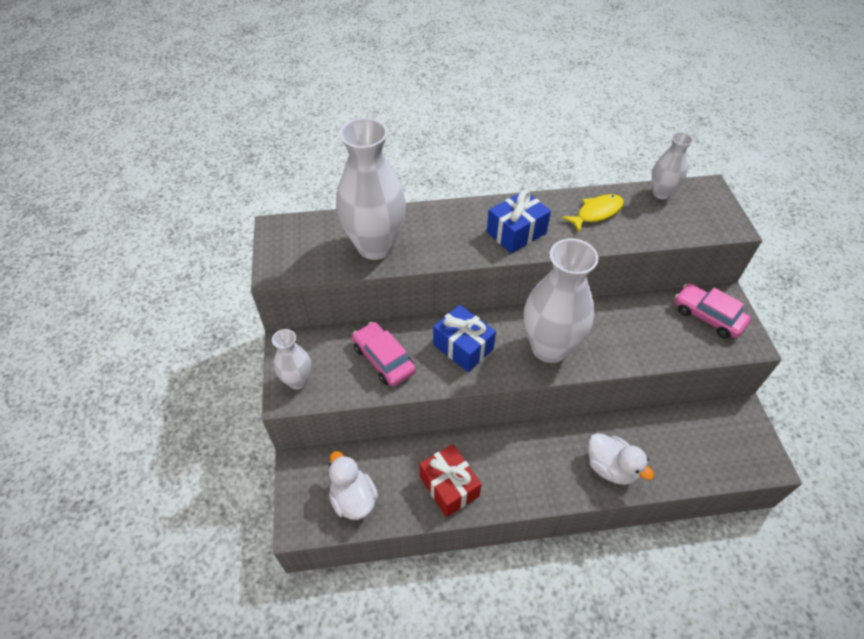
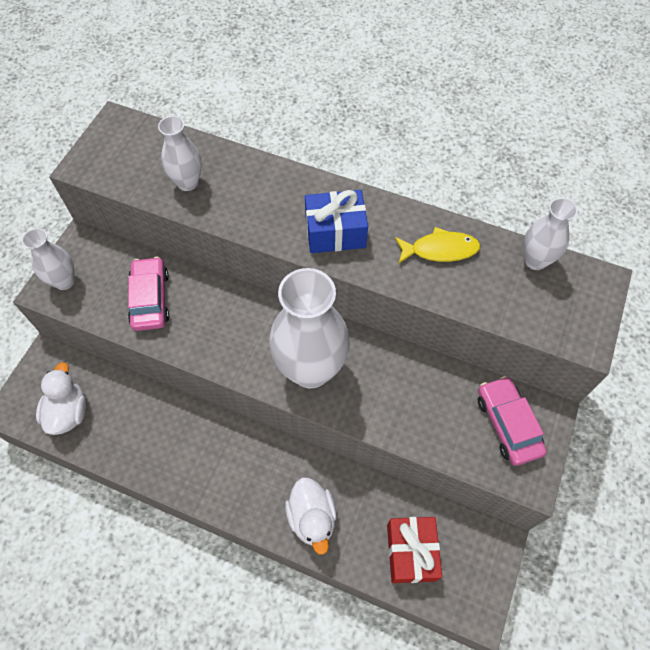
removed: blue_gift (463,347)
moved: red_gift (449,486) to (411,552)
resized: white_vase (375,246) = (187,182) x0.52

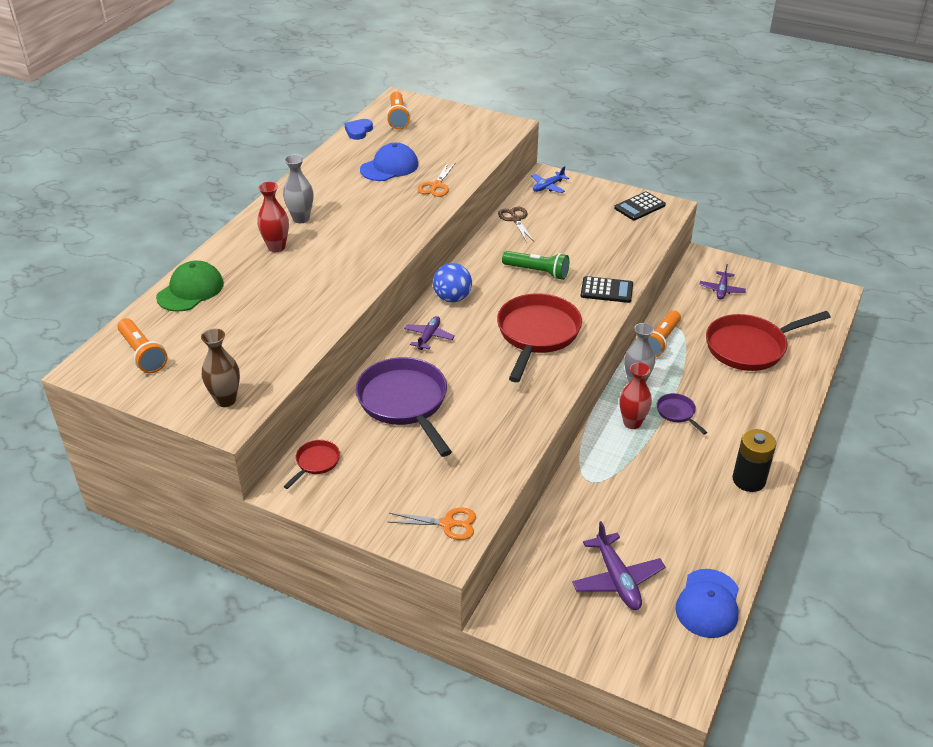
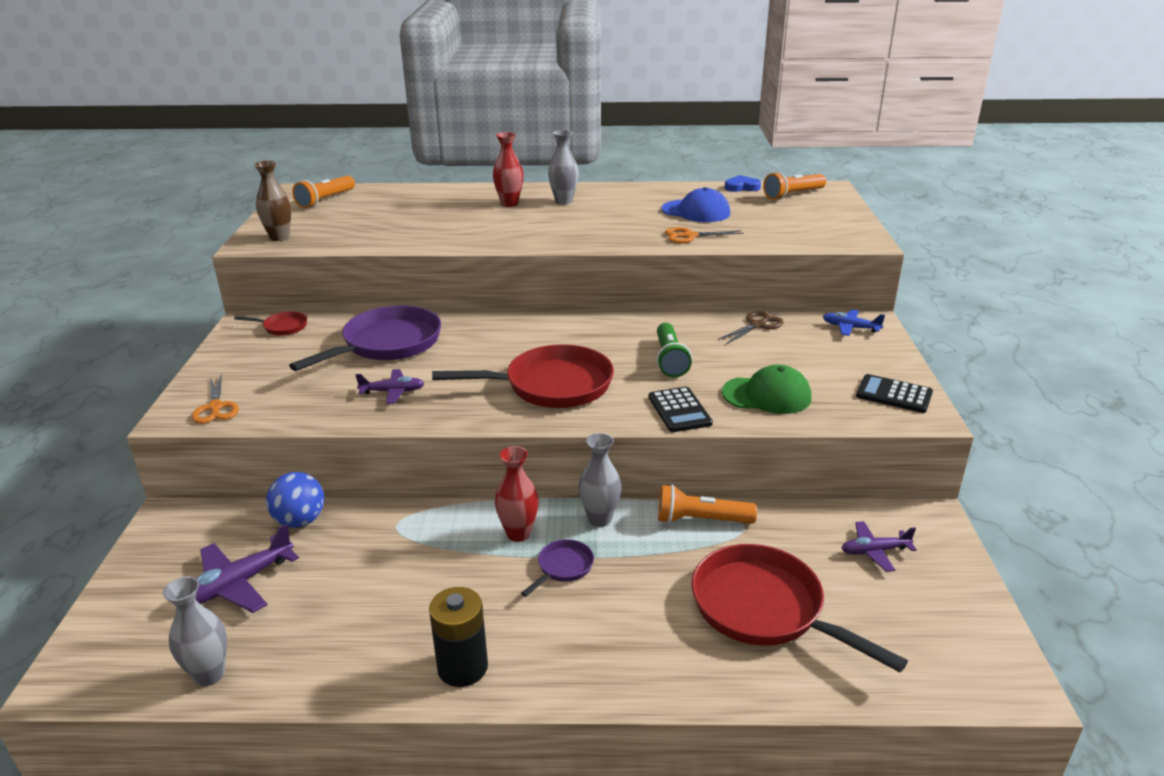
moved: green_cap (190,290) to (767,395); purple_plane (429,337) to (392,392); blue_ball (452,298) to (300,521)
replaced: blue_cap (708,603) to grey_vase (209,674)

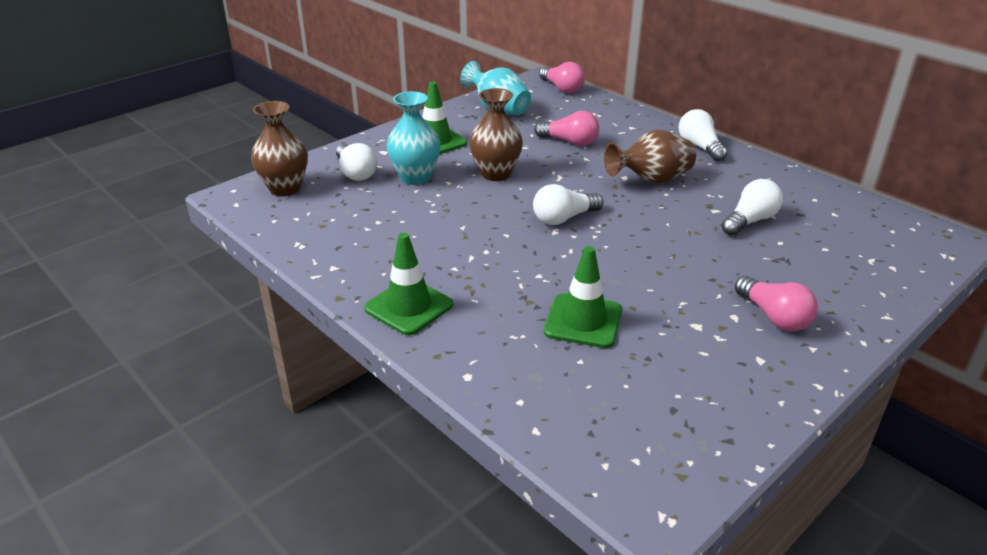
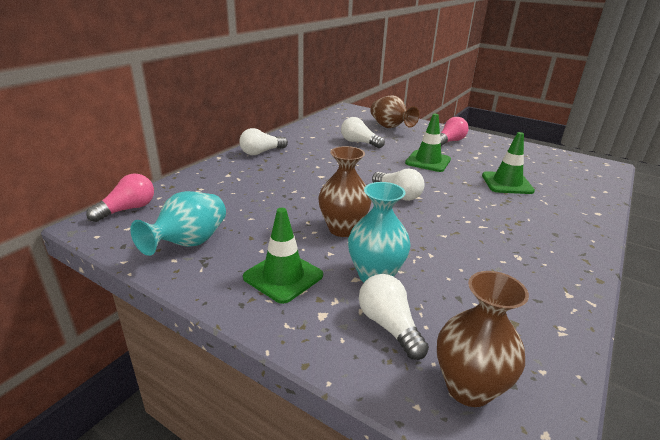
removed: pink_light_bulb (569,142)
moved: green_traffic_cone (409,307) to (428,161); brown_vase (651,180) to (390,127)
turned: white_light_bulb (356,173) = (389,326) 75 degrees counterclockwise

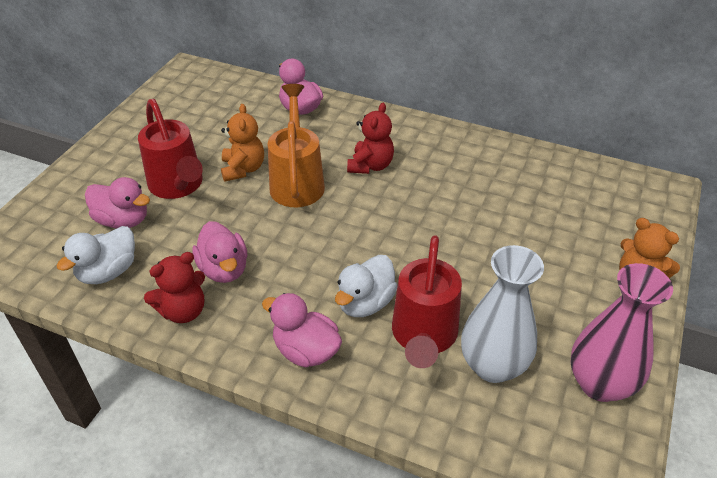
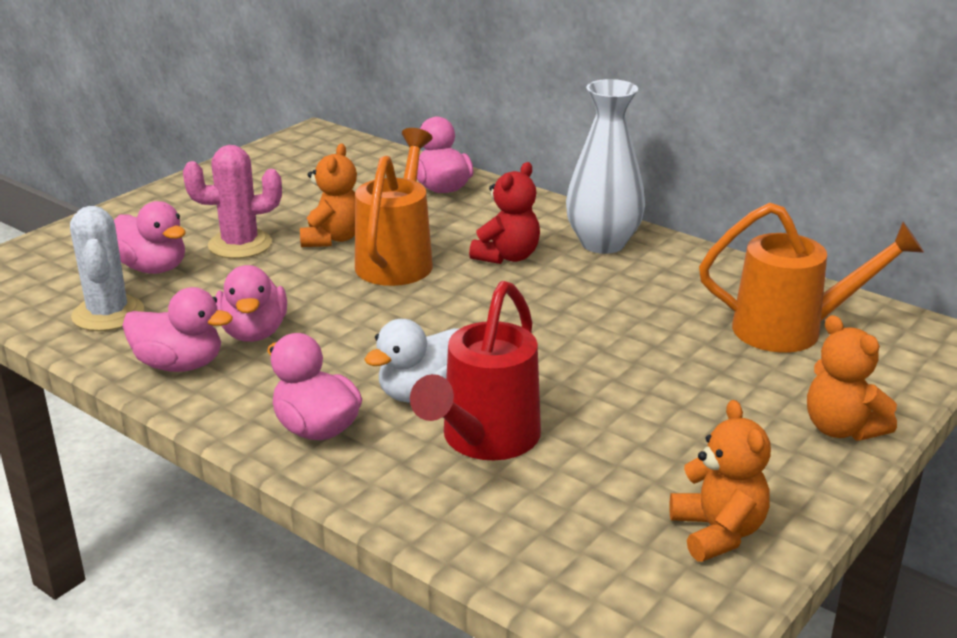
added: orange_watering_can (791,330)
moved: white_vase (493,366) to (603,243)
replaced: white_duck (108,272) to white_cactus (108,314); red_watering_can (178,186) to pink_cactus (240,244); red_teddy_bear (183,311) to pink_duck (179,365); pink_vase (600,384) to orange_teddy_bear (718,532)

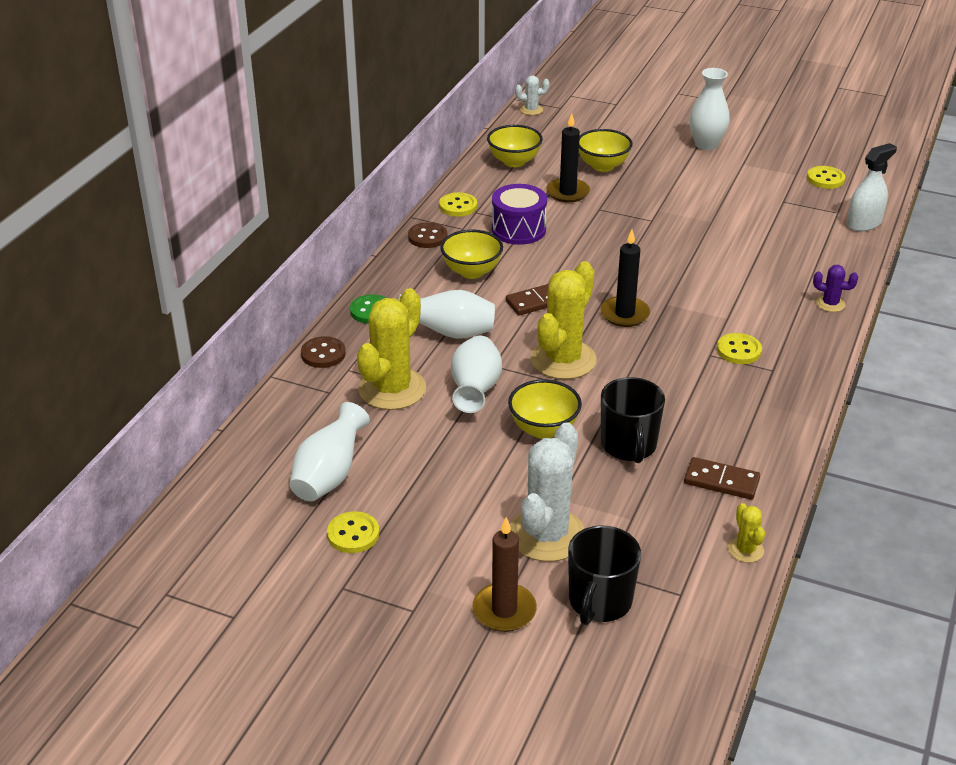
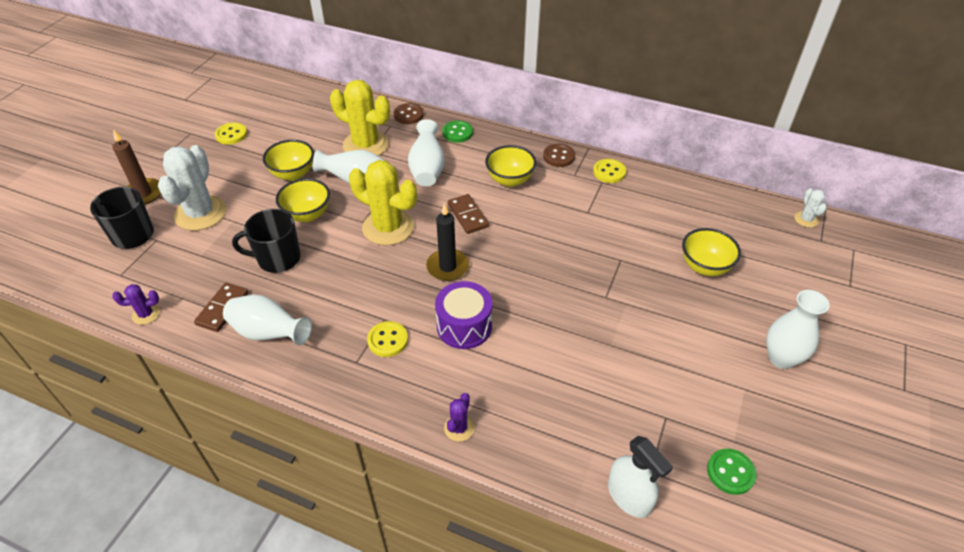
removed: black_candle (567,192)
moved: white_vase (329,475) to (269,333); yellow_bowl (514,161) to (293,174); purple_drum (518,229) to (464,326)
recoloured: yellow_cactus (745,550) to purple_cactus (146,314); yellow_button (825,179) to green_button (730,472)
turned: white_cactus (547,535) = (200,213) 75 degrees clockwise

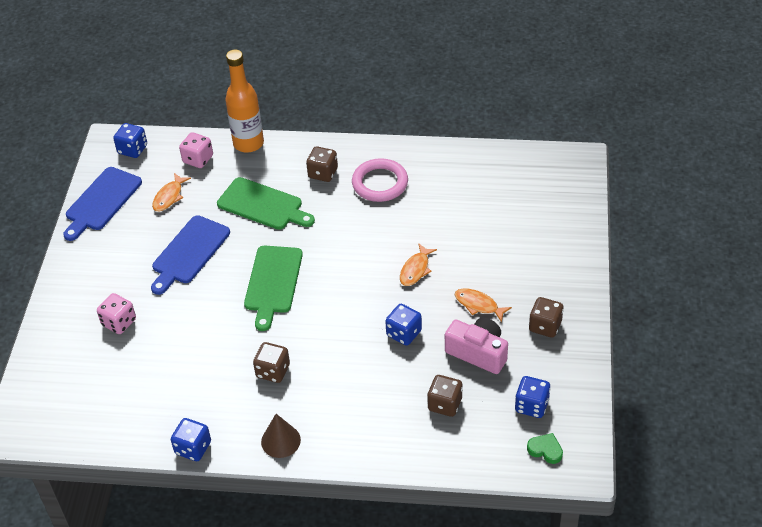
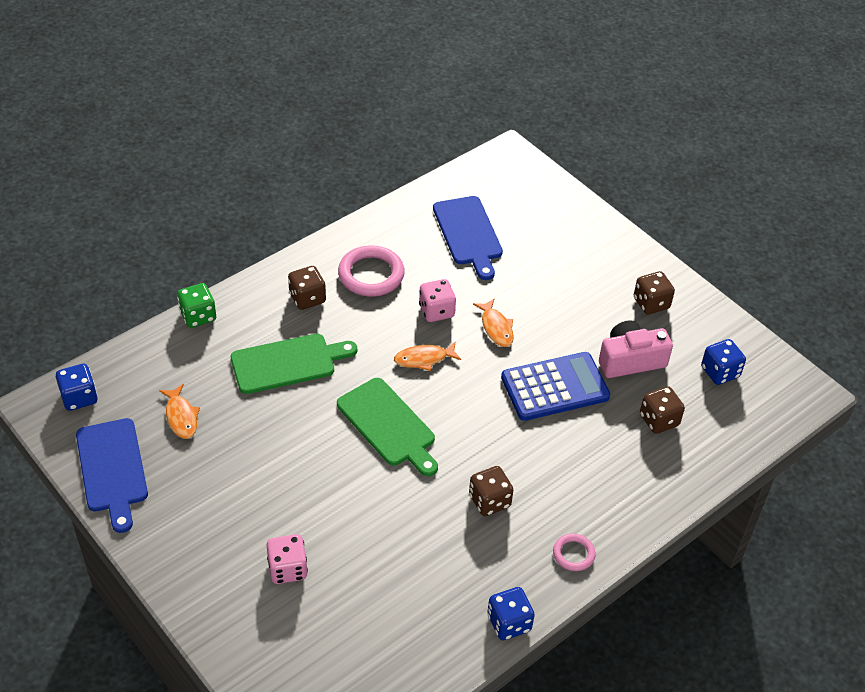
removed: green_heart (545,450)
moved: blue_cutting_board (189,252) to (468,234); pink_dice (198,159) to (436,311); orange_fish (478,305) to (424,359)
replaced: orange_bottle (248,143) to green_dice (198,316); brown_cone (280,441) to pink_ring (573,554); blue_dice (404,333) to blue_calculator (555,387)

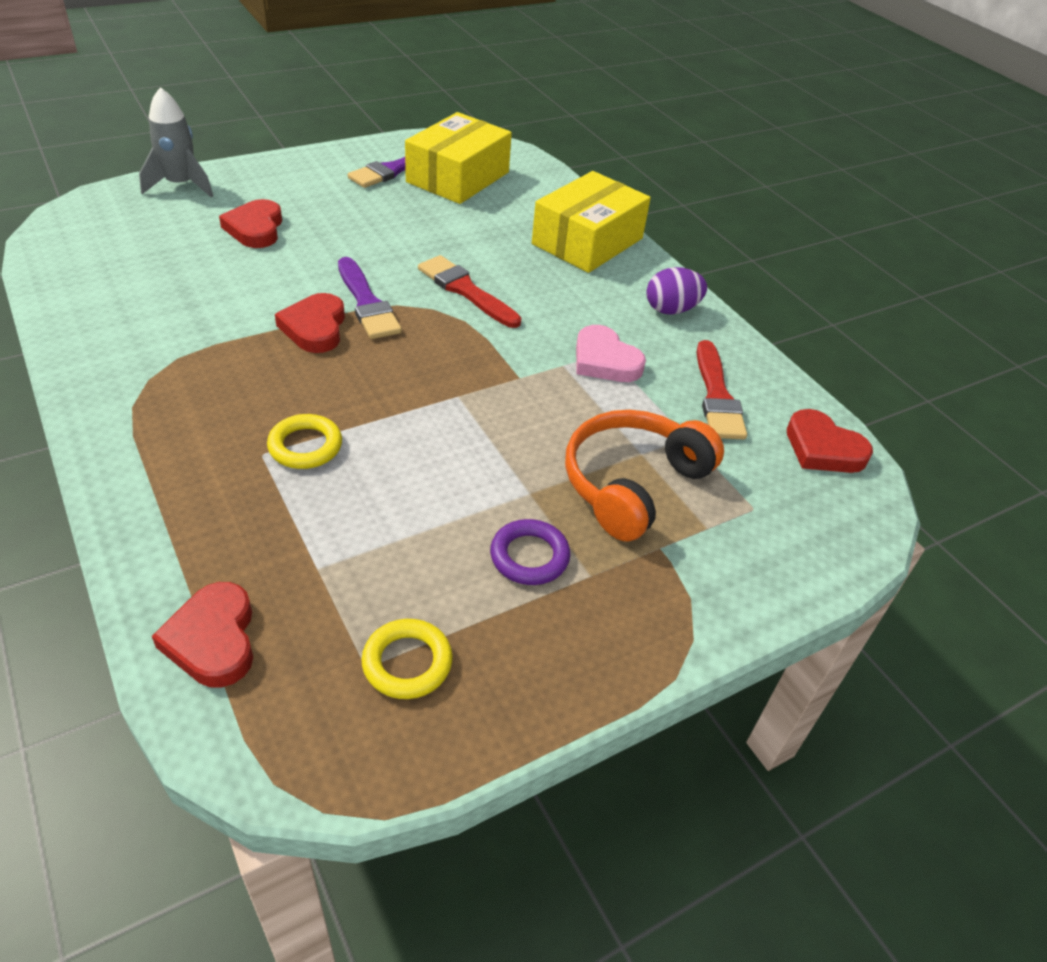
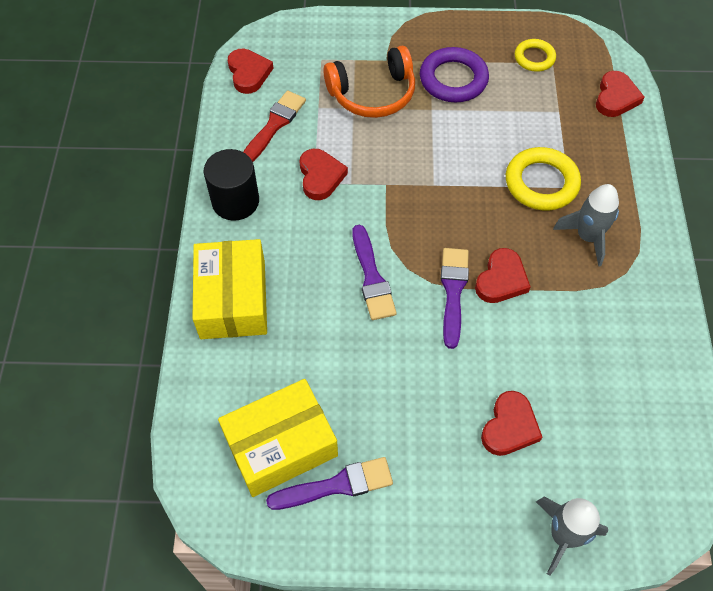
added: grey_rocket (587,237)
replaced: purple_egg (671,310) to black_cylinder (235,201)
recoloured: red_brush (465,290) to purple_brush (372,277); pink_heart (605,360) to red_heart (320,176)
turned: yellow_box (587,241) = (233,299) 75 degrees counterclockwise
resized: yellow_ring (305,446) = (541,183) x1.64; purple_ring (529,556) = (453,79) x1.64

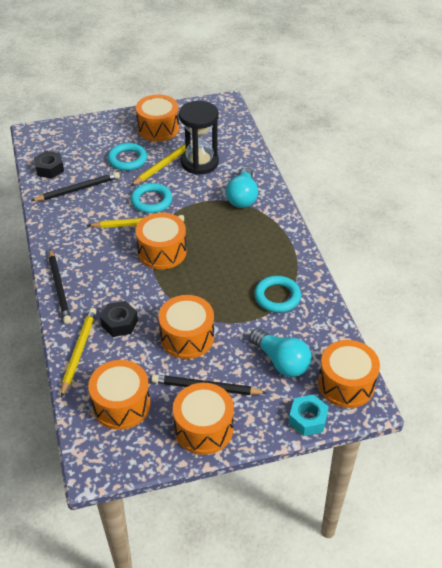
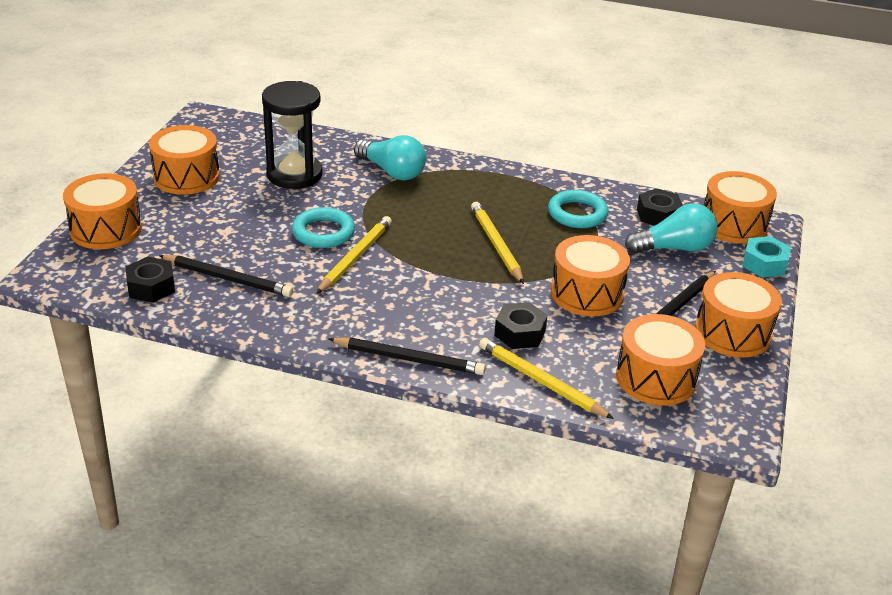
removed: turquoise_ring (127,159)
added: black_nut (658,215)
moved: yellow_pencil (164,165) to (496,244); orange_drum (162,251) to (106,229)
turned: black_pencil (78,189) = (228,279) 105 degrees clockwise

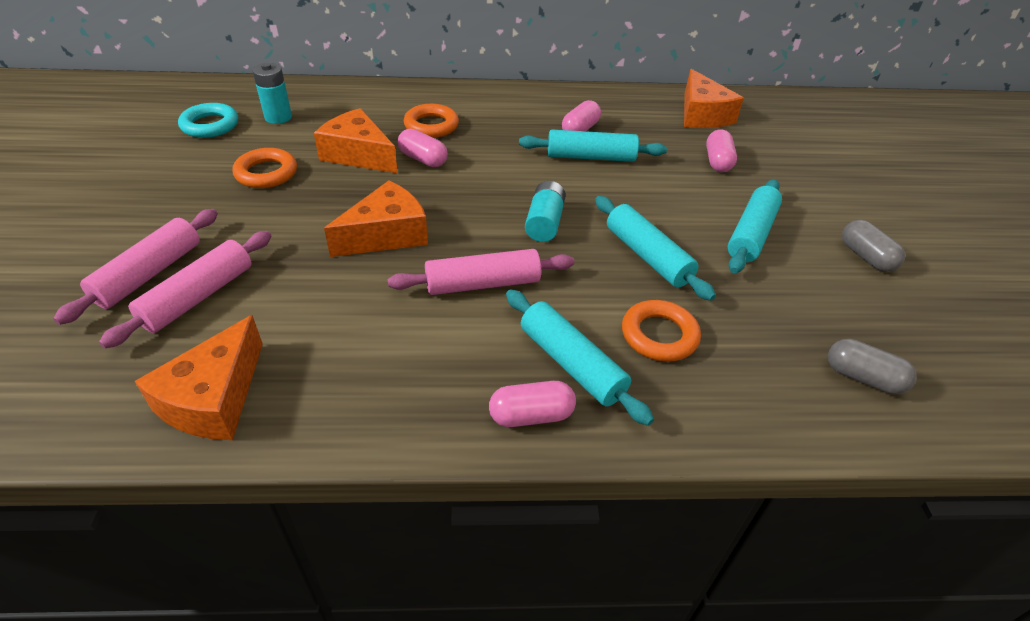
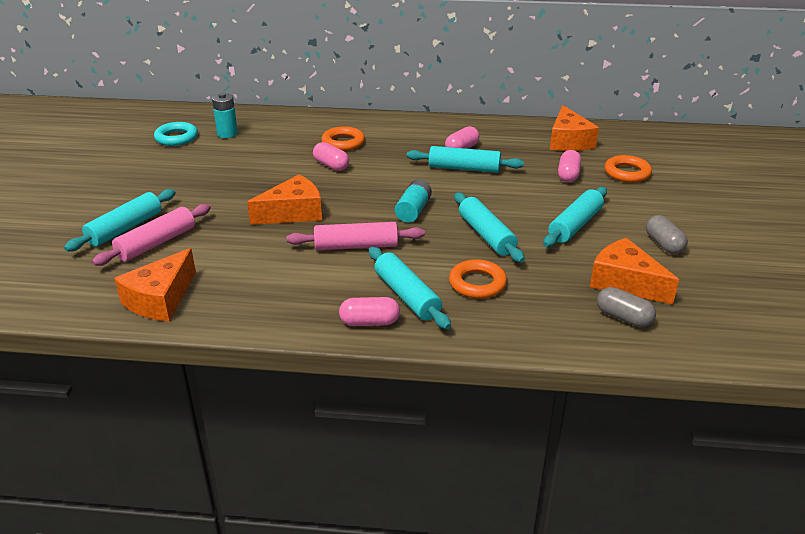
moved: orange_ring (266,173) to (627,173); orange_cheese (358,155) to (625,282)
recoloured: pink_rolling_pin (149,274) to turquoise_rolling_pin (125,228)

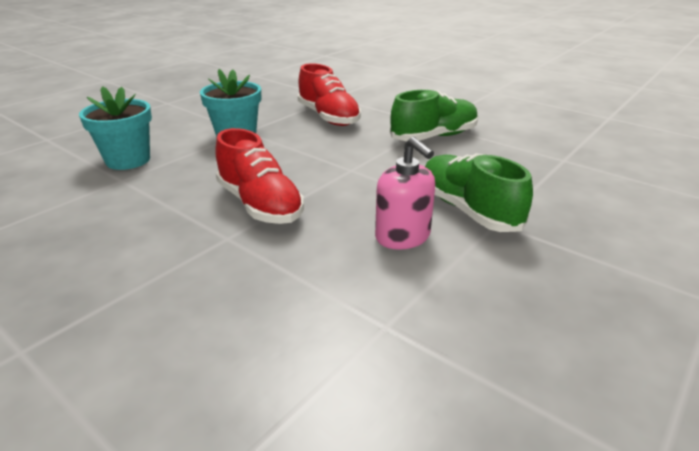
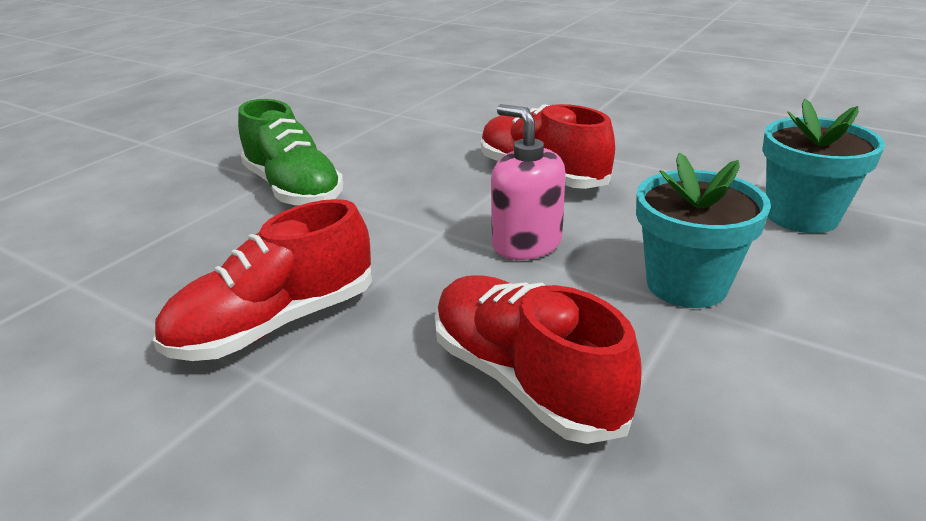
moved: pink_soap_dispenser (403,237) to (526,243)
recoloured: green_shoe (434,137) to red_shoe (276,324)

